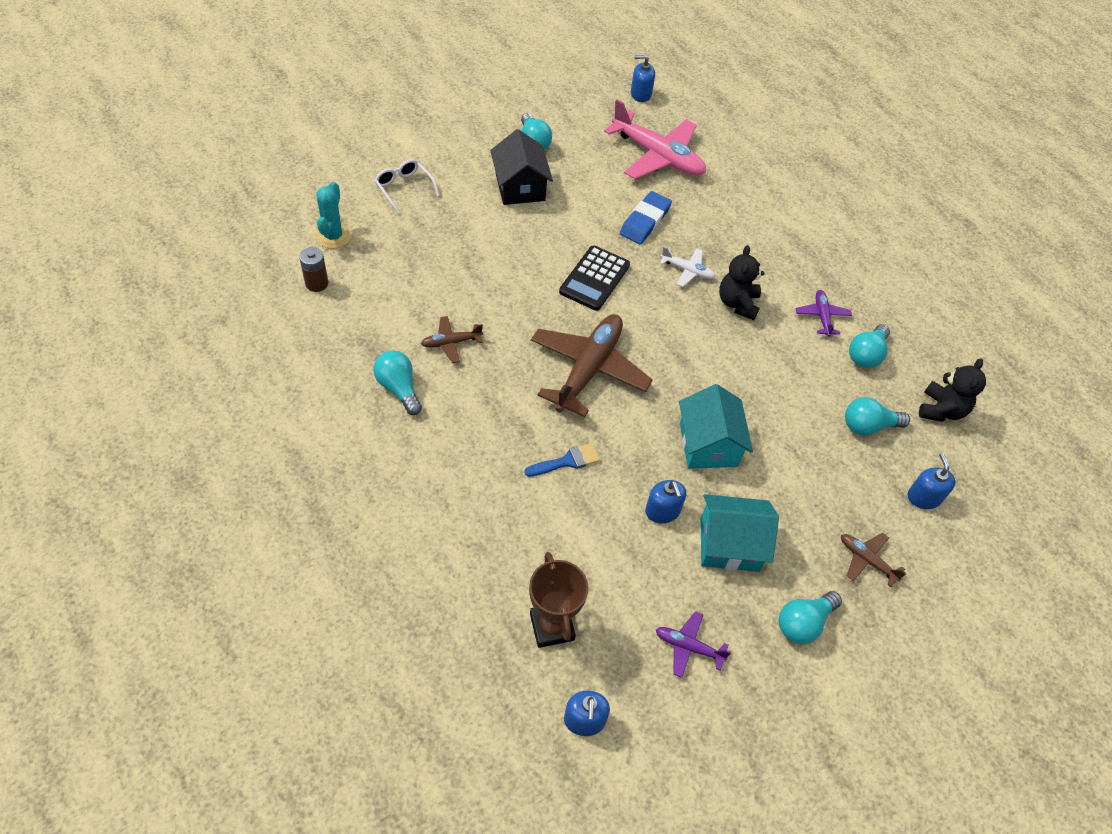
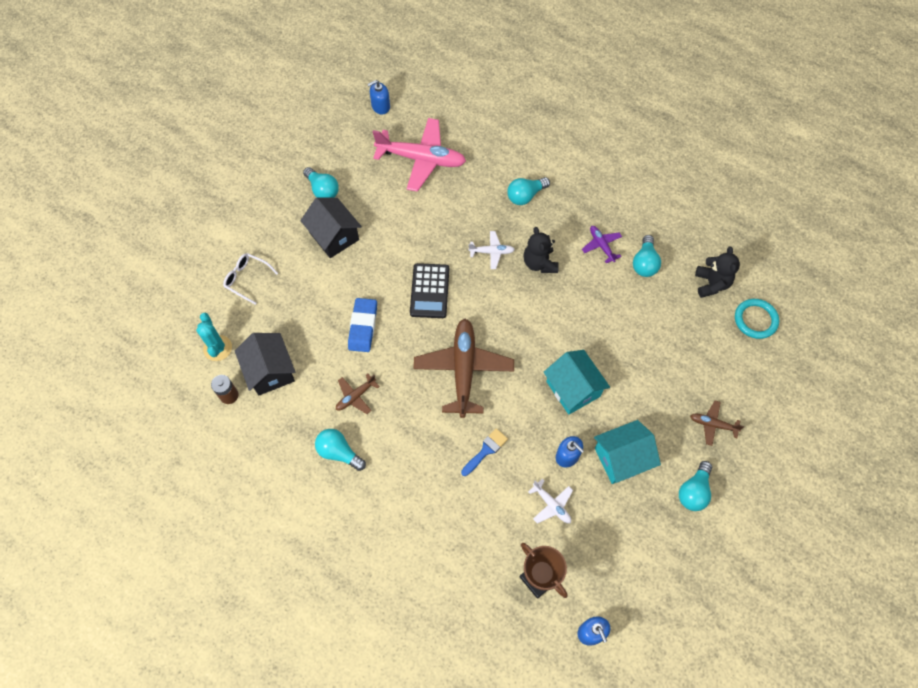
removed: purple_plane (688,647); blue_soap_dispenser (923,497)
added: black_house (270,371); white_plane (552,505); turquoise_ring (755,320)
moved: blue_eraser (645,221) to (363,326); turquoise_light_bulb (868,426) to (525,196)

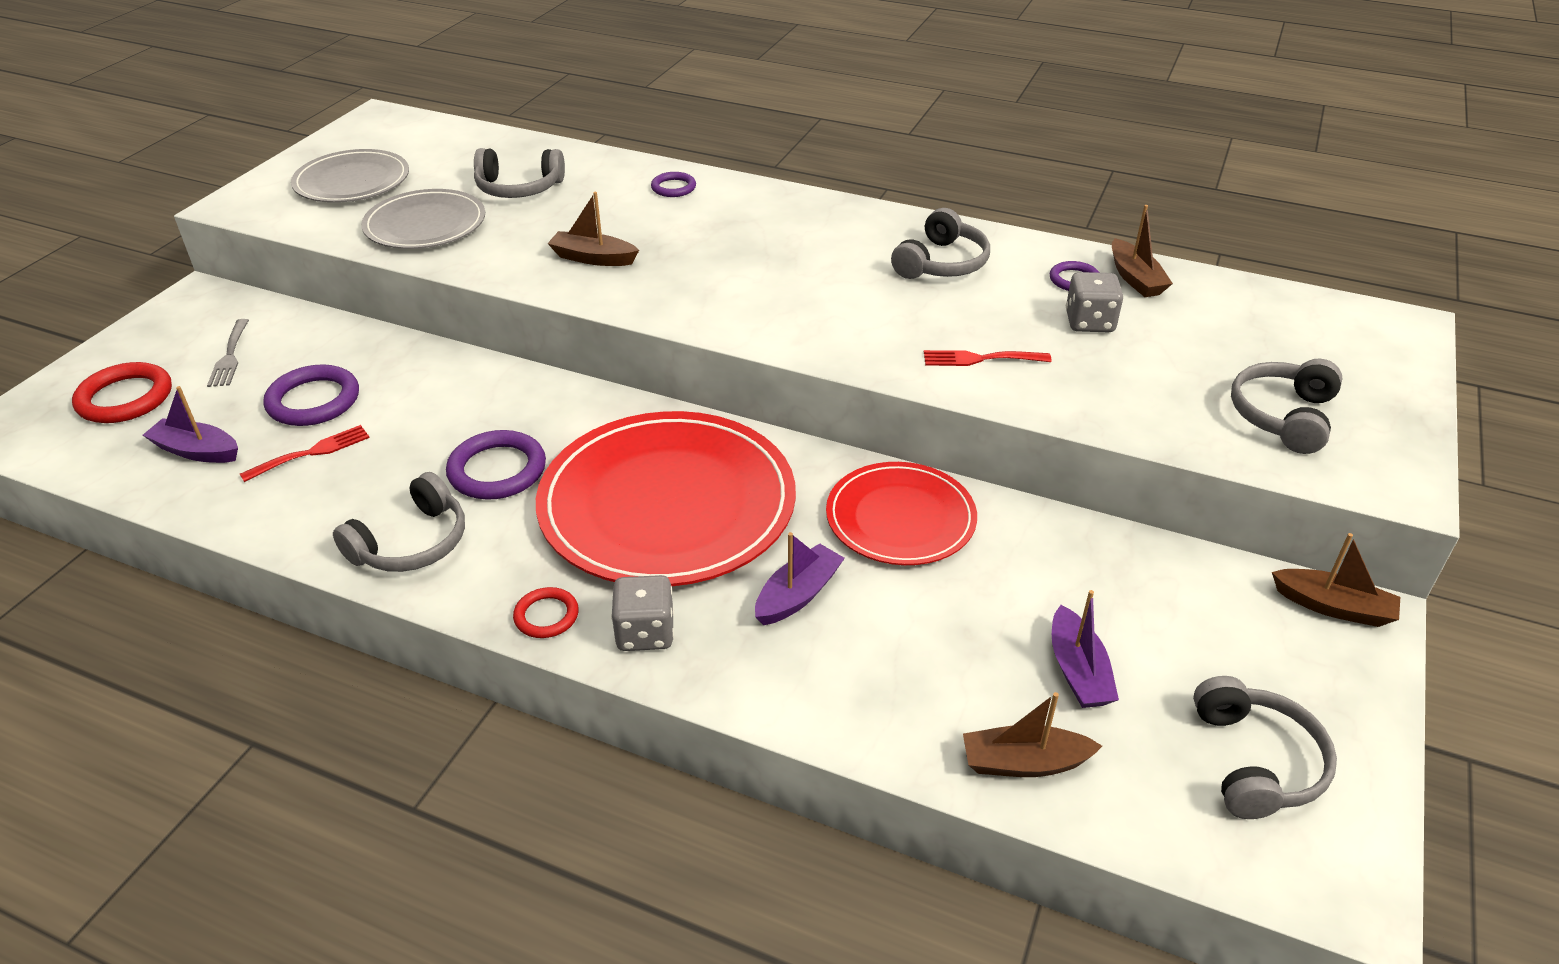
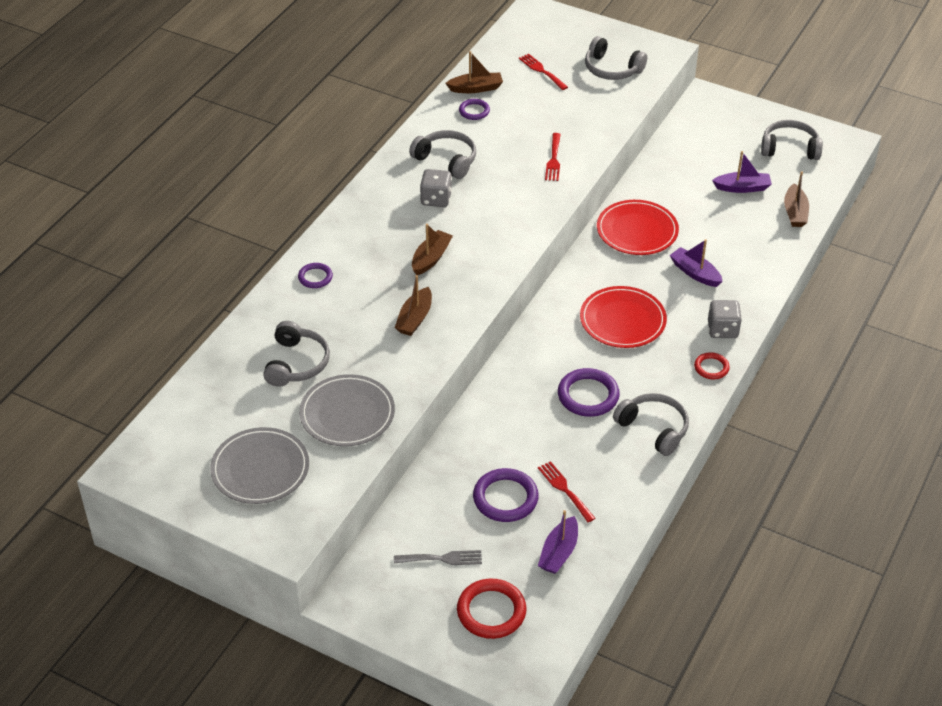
added: red_fork (541,71)
moved: grey_dice (1089,322) to (436,199); brown_boat (1333,607) to (431,258)
resized: red_plate (667,504) = (622,320) x0.58

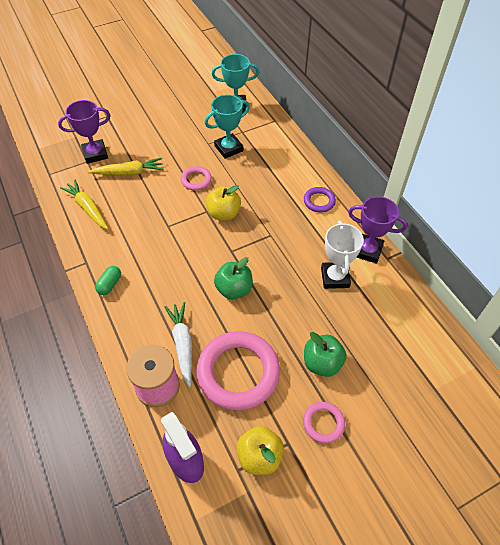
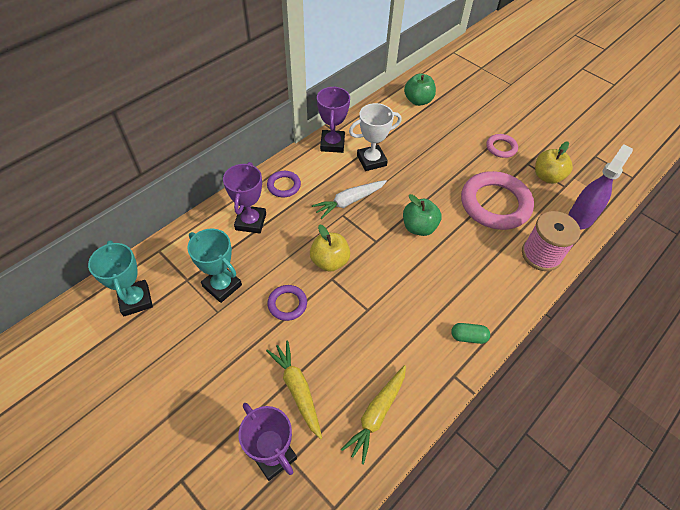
added: purple_trophy (250,222)
moved: white_carrot (182,344) to (349,201); green_apple (322,363) to (418,101)
recoloured: pink_ring (196,180) to purple_ring (287,304)

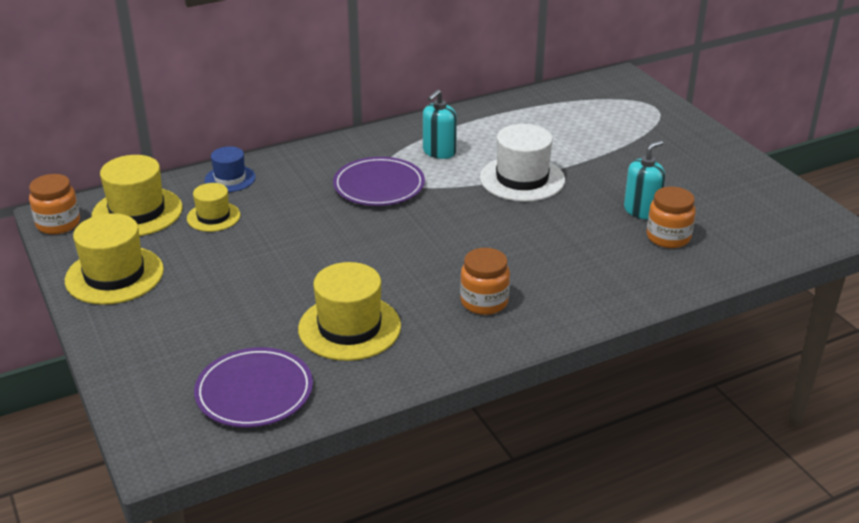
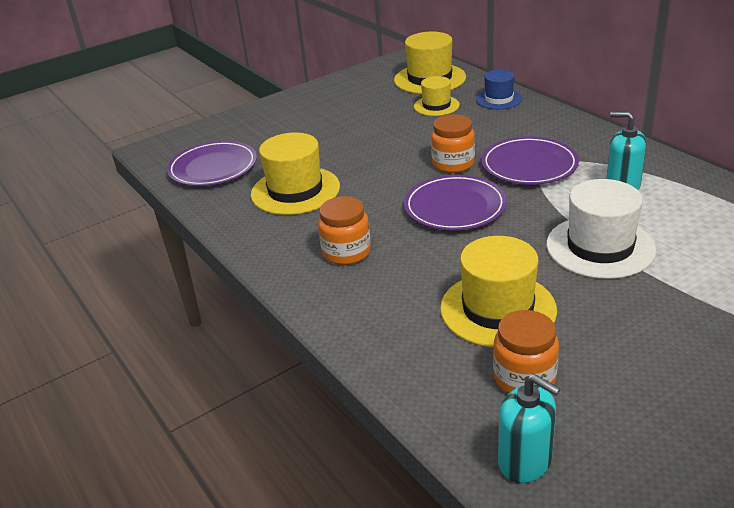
added: purple_plate (455,207)
moved: orange_jar (58,224) to (453,164); yellow_hat (114,275) to (498,309); turquoise_soap_dispenser (641,211) to (525,461)

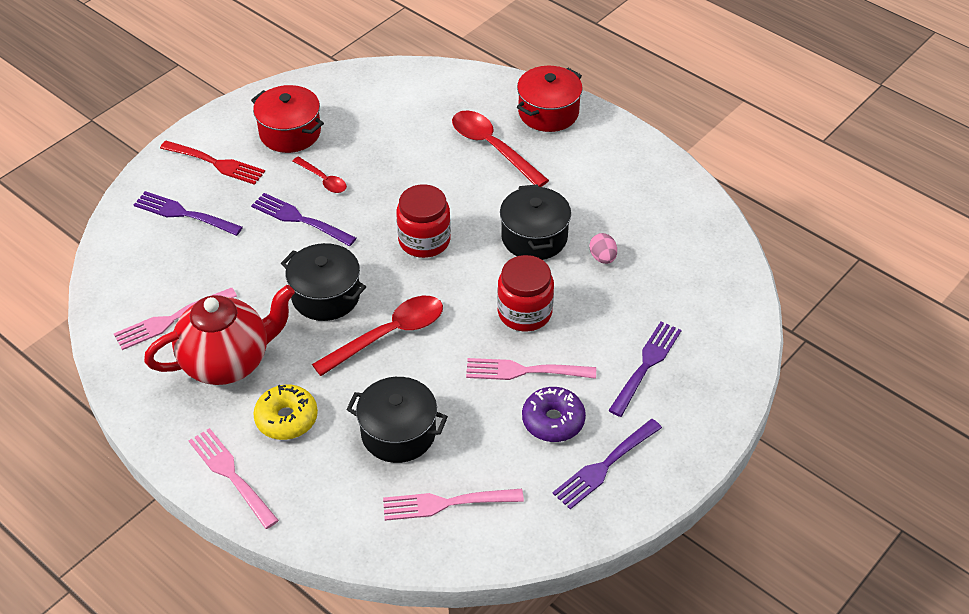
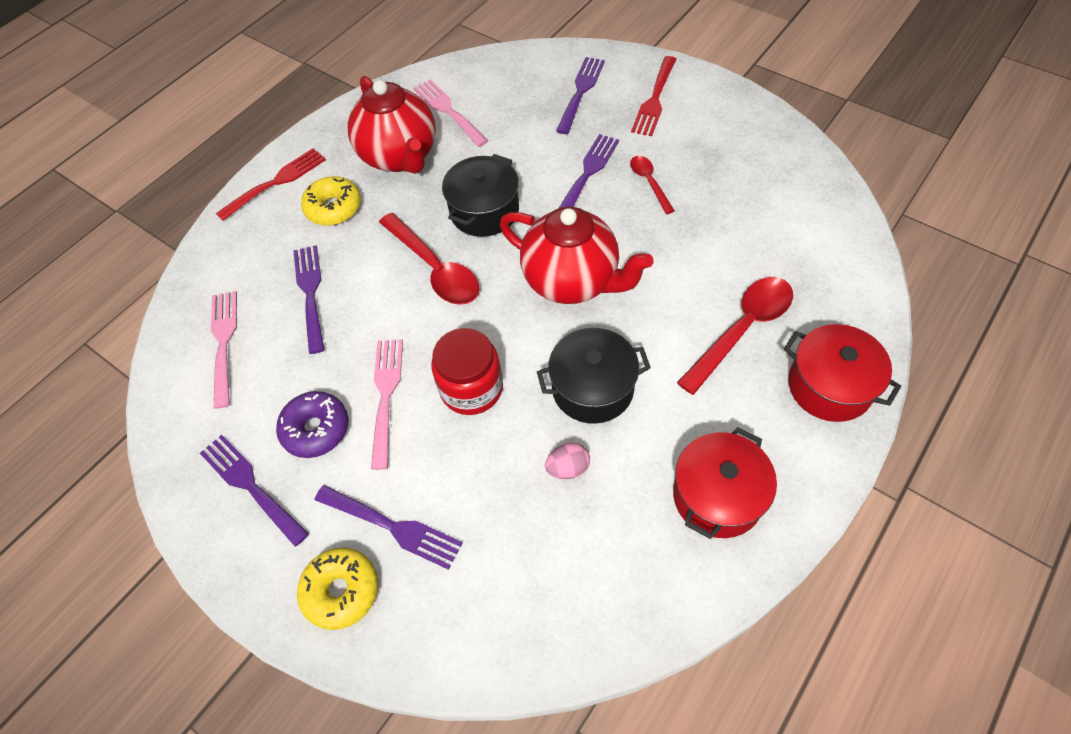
added: yellow_donut (341,591)
moved: red_pot (290,133) to (717,496)
replaced: black_pot (398,433) to purple_fork (310,293); red_jar (424,240) to red_teapot (572,281)
recoloured: pink_fork (231,475) to red_fork (276,182)
turned: red_spoon (323,180) = (649,182) 120 degrees clockwise

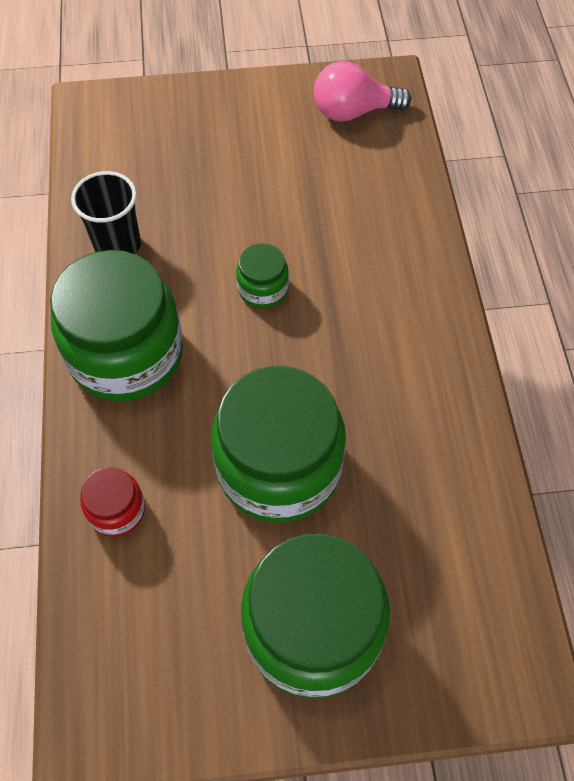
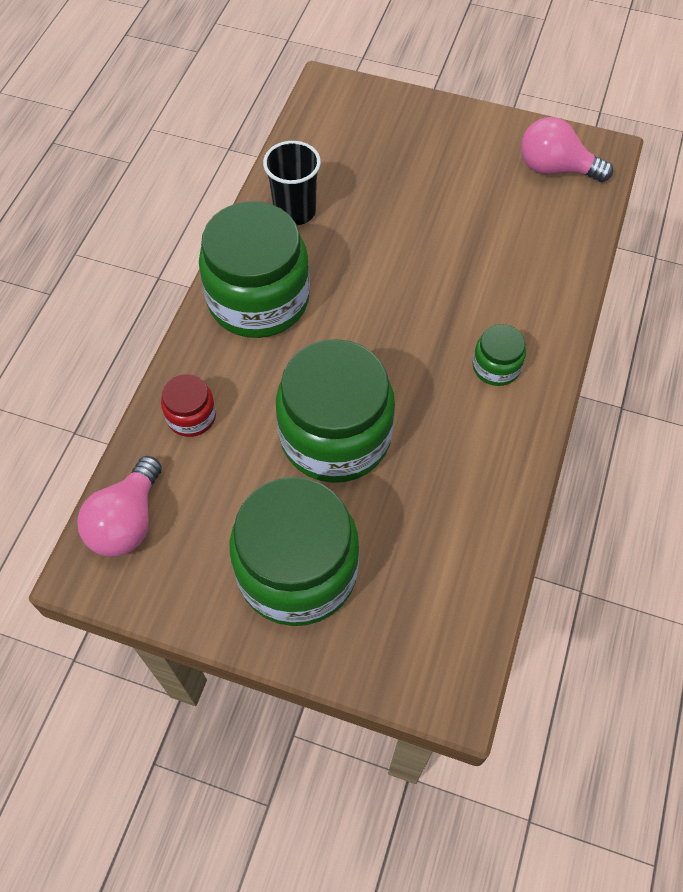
added: pink_light_bulb (127,521)
moved: green_jar (263,289) to (496,367)

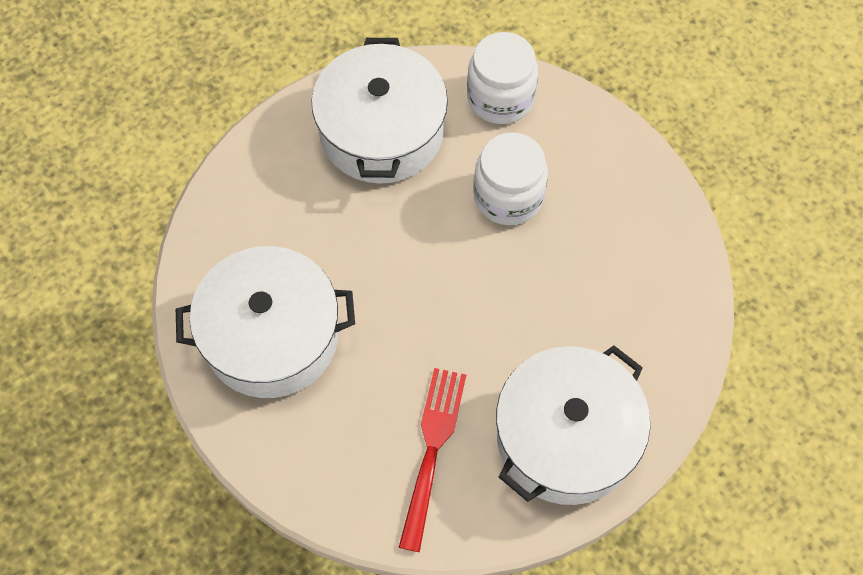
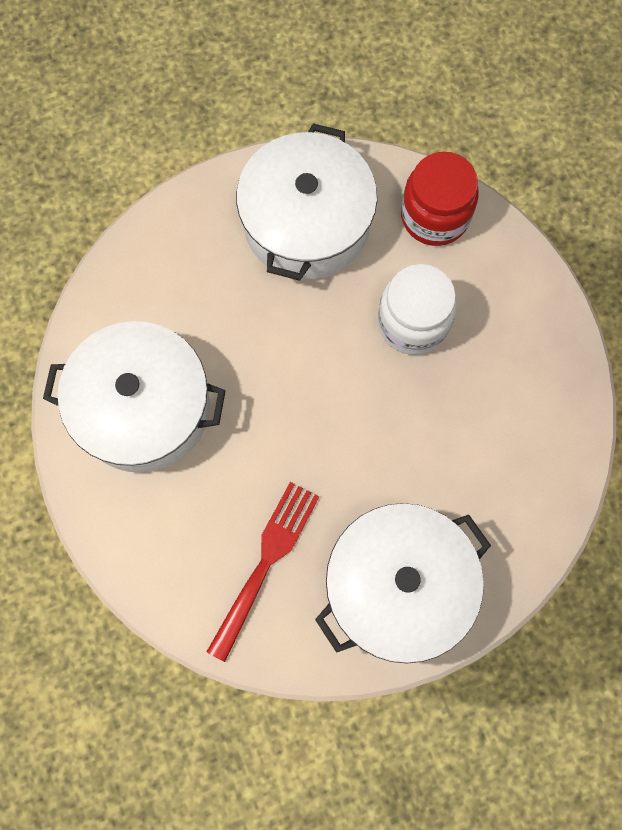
recoloured: white_jar (500,98) to red_jar (434,216)

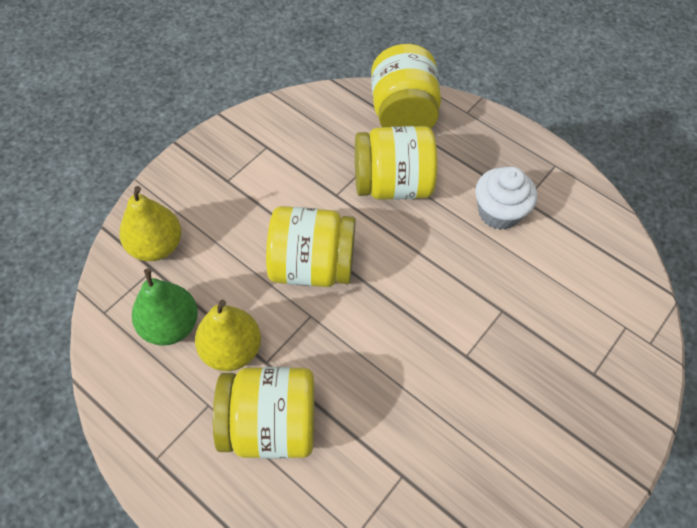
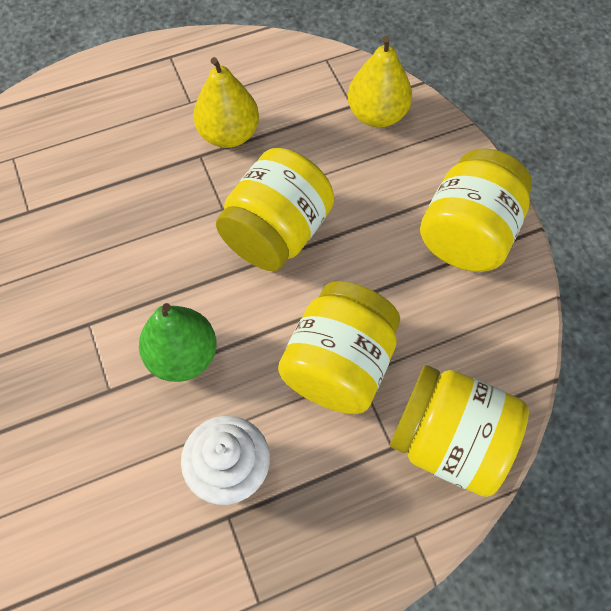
moved: green_pear (170,326) to (183,356); yellow_jar (270,425) to (467,234)

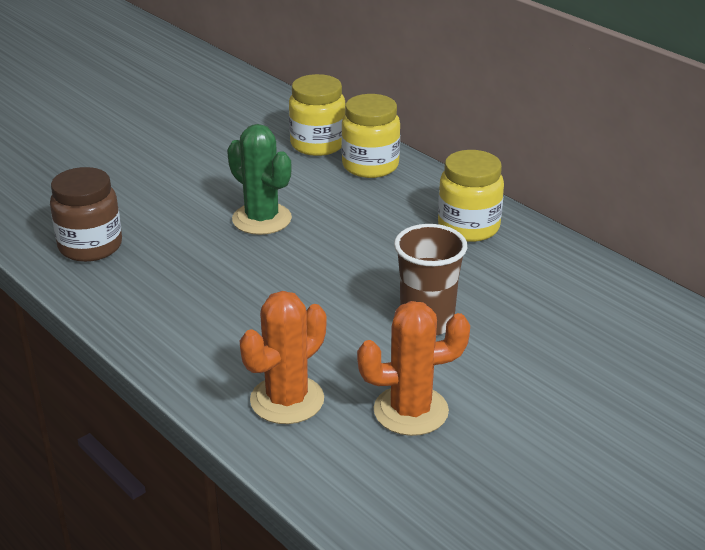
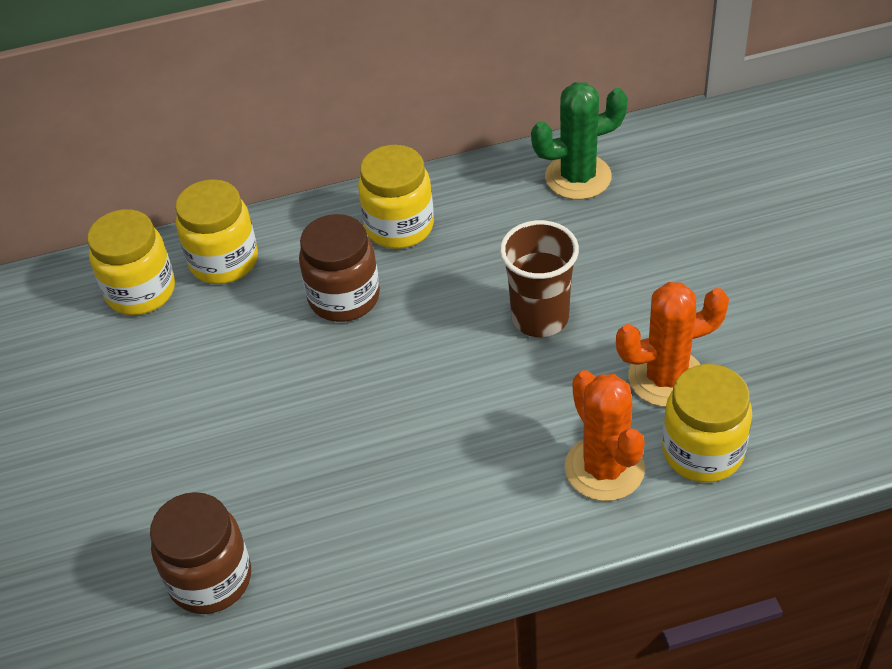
added: brown_jar (344,297); yellow_jar (702,452)
moved: green_cactus (262,219) to (578,177)
turned: orange_cactus (411,411) = (666,378) 60 degrees clockwise

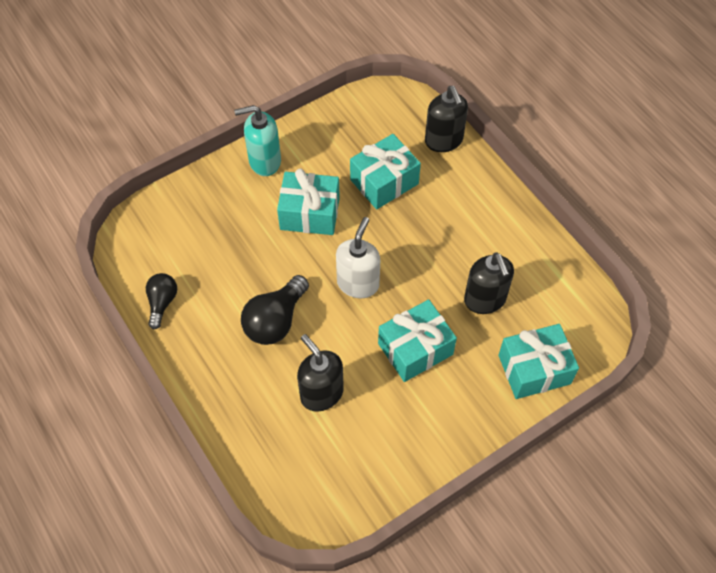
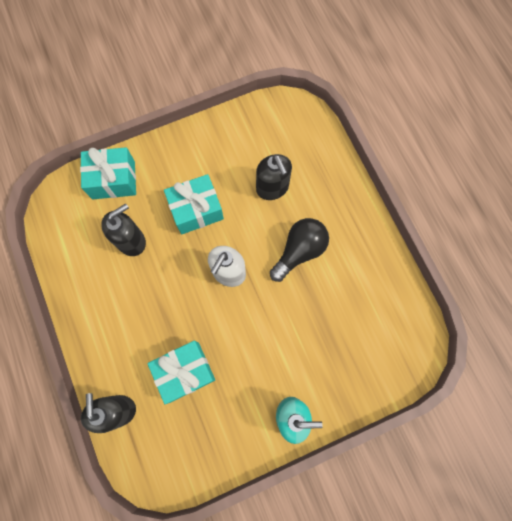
removed: black_light_bulb (162,302); turquoise_gift (310,213)
turned: black_soap_dispenser (485,300) = (131,241) 60 degrees clockwise

